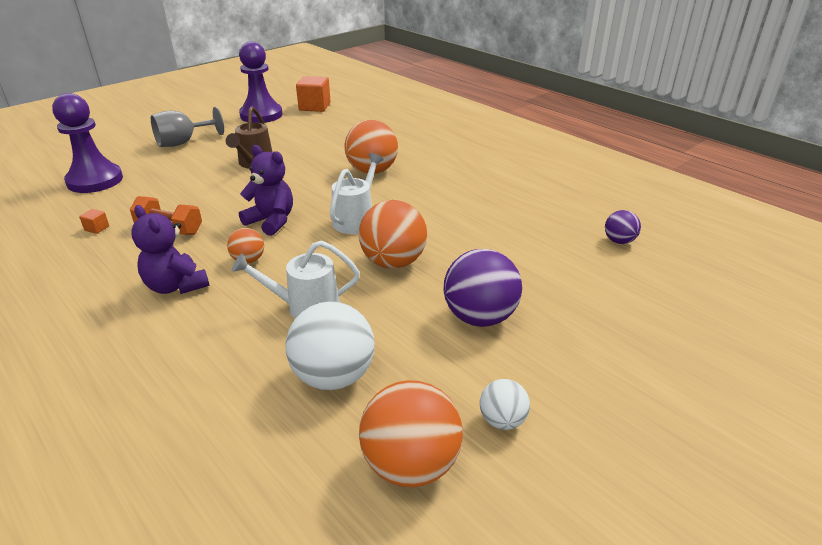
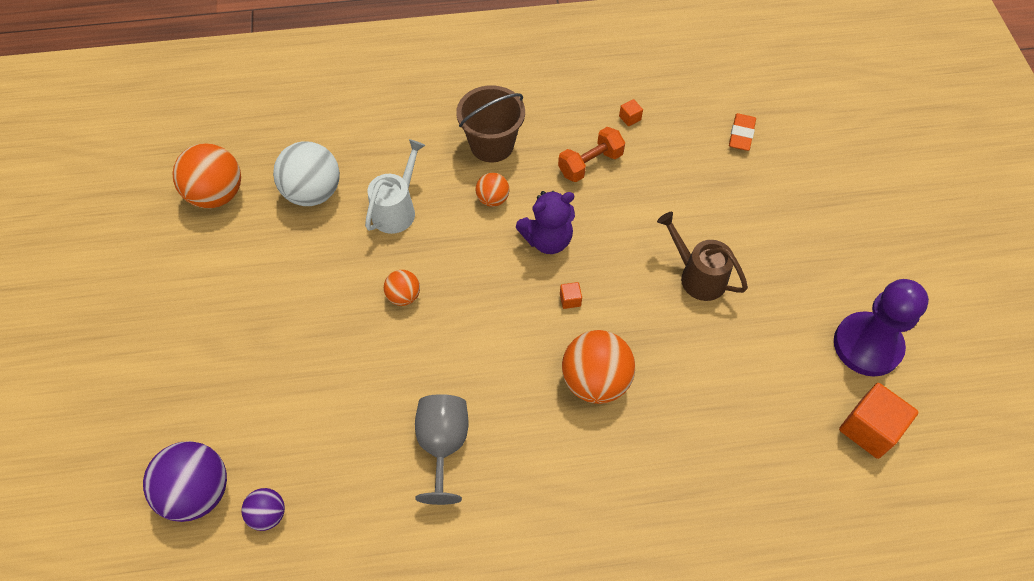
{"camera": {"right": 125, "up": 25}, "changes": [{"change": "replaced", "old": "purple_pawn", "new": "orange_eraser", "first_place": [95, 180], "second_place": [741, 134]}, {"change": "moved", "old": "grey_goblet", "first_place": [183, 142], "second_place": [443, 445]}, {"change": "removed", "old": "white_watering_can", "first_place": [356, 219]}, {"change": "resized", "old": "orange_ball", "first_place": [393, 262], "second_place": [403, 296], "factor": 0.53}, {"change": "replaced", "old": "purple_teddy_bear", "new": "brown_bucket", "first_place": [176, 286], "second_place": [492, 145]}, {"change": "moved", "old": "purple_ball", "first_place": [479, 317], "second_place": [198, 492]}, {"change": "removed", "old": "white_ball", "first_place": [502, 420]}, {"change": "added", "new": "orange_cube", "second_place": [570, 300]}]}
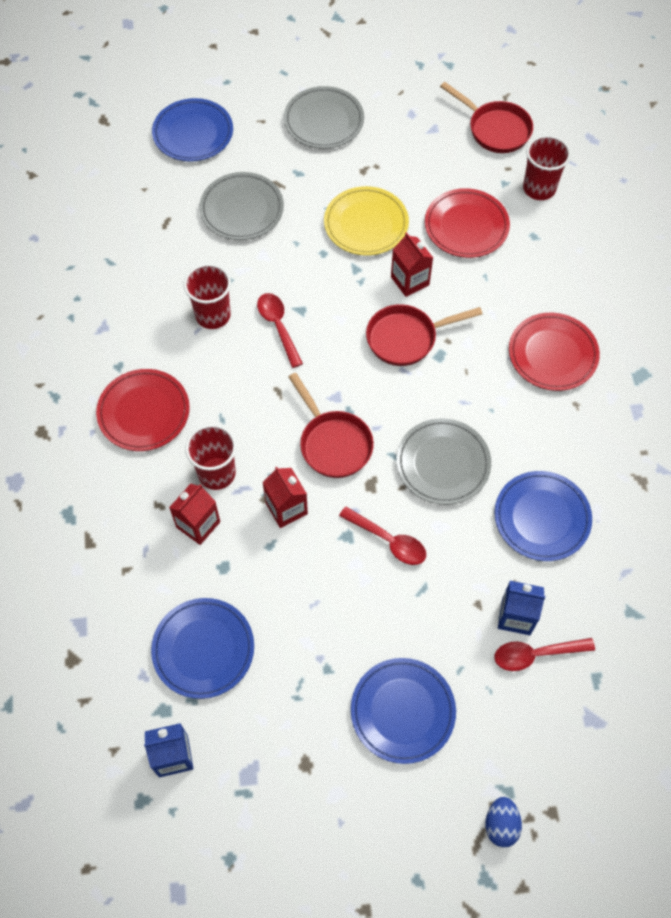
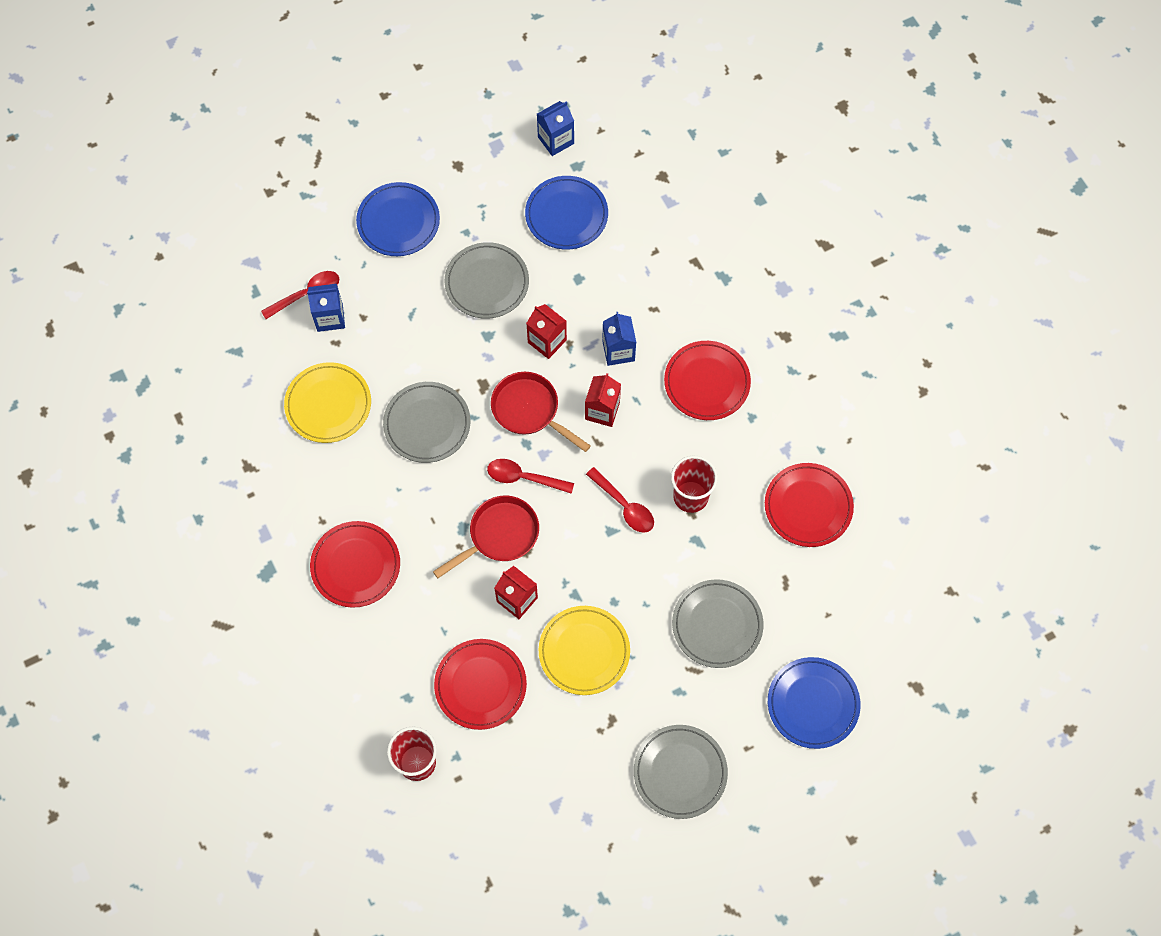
{"camera": {"right": 160, "up": 5}, "changes": [{"change": "removed", "old": "red_pan", "first_place": [495, 129]}, {"change": "replaced", "old": "red_cup", "new": "blue_carton", "first_place": [216, 473], "second_place": [618, 351]}, {"change": "recoloured", "old": "blue_plate", "new": "yellow_plate", "first_place": [542, 518], "second_place": [328, 404]}, {"change": "moved", "old": "red_carton", "first_place": [198, 524], "second_place": [602, 411]}, {"change": "moved", "old": "red_spoon", "first_place": [388, 540], "second_place": [524, 478]}, {"change": "removed", "old": "blue_egg", "first_place": [501, 825]}, {"change": "added", "new": "grey_plate", "second_place": [487, 283]}, {"change": "added", "new": "red_plate", "second_place": [808, 506]}]}
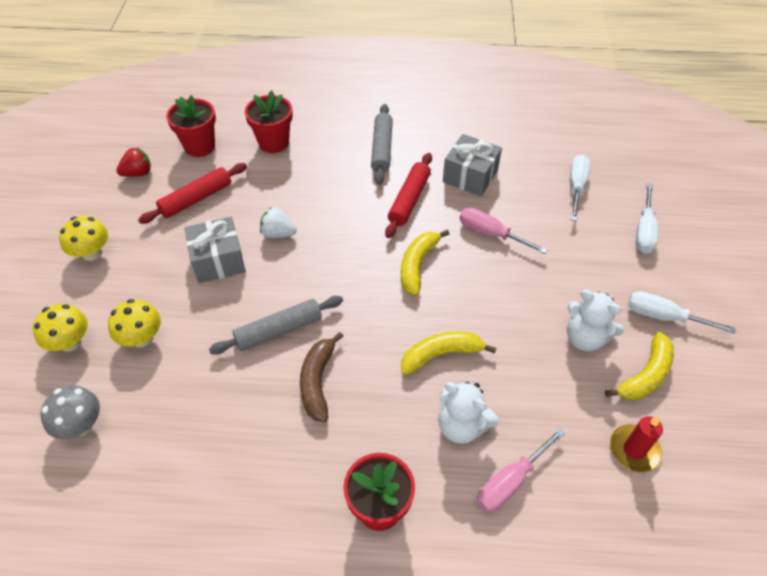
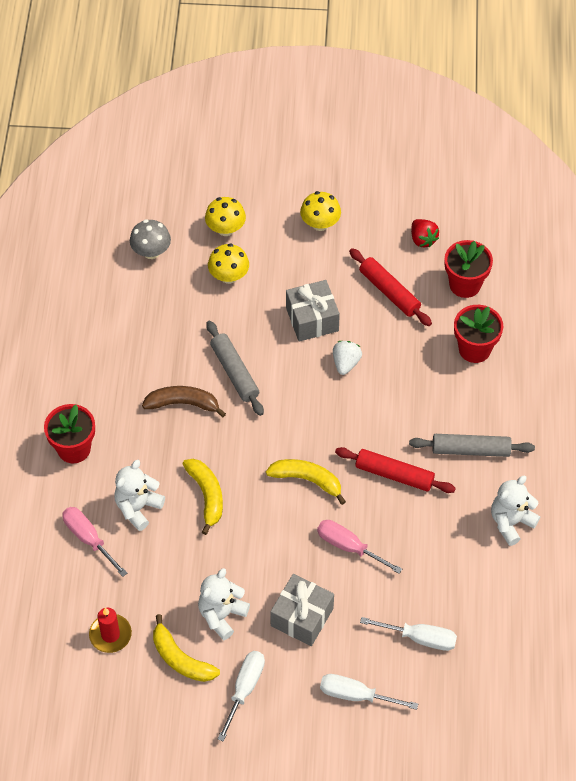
{"camera": {"right": 90, "up": 5}, "changes": [{"change": "moved", "old": "grey_gift", "first_place": [470, 176], "second_place": [302, 617]}, {"change": "turned", "old": "pink_screwdriver", "first_place": [490, 234], "second_place": [349, 547], "degrees": -90}, {"change": "added", "new": "white_teddy_bear", "second_place": [511, 522]}]}
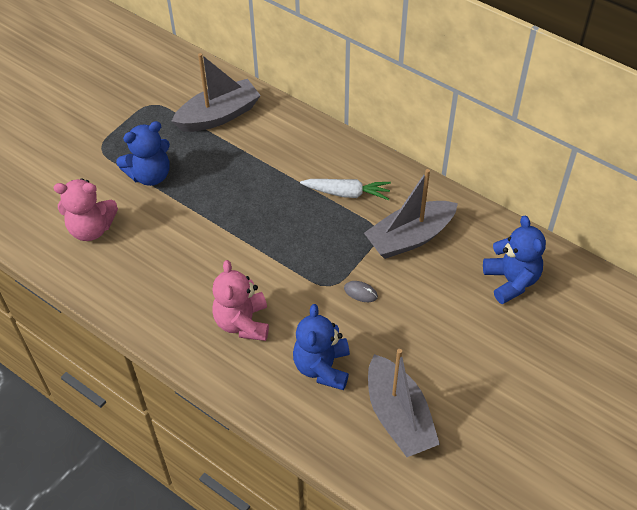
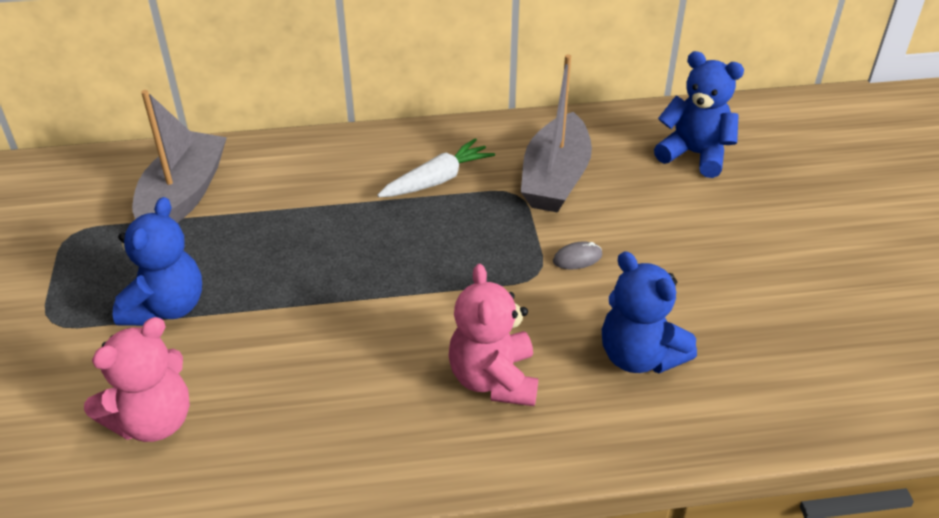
{"camera": {"right": -45, "up": -10}, "changes": [{"change": "turned", "old": "pink_teddy_bear", "first_place": [242, 322], "second_place": [494, 379], "degrees": 45}, {"change": "removed", "old": "grey_boat", "first_place": [398, 416]}]}
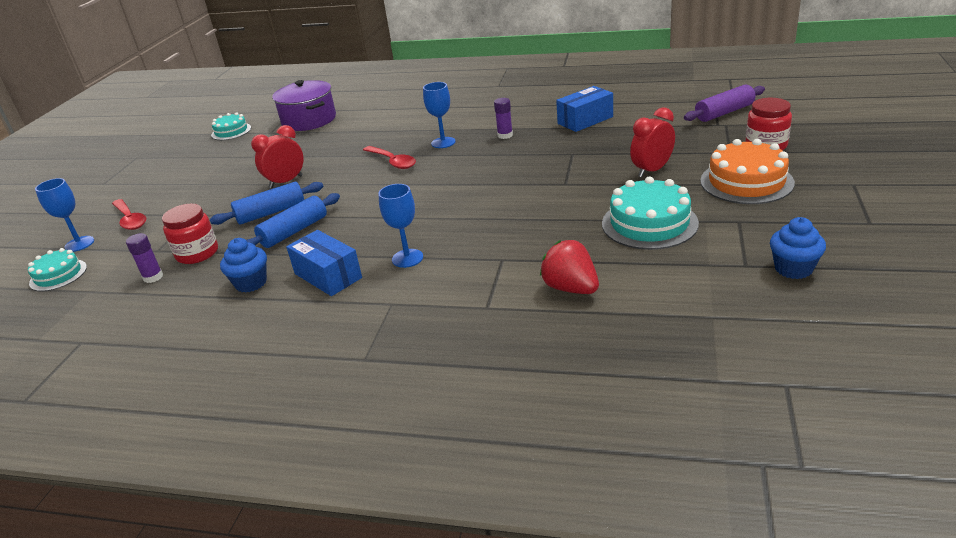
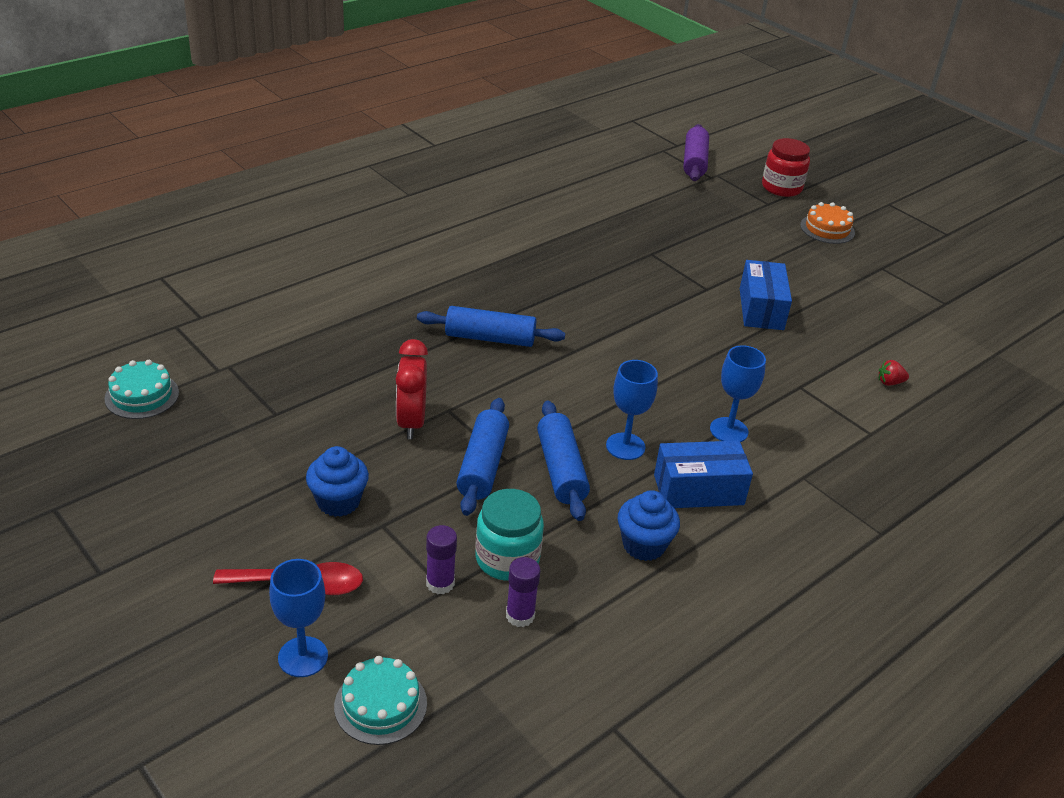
{"camera": {"right": -60, "up": 5}, "changes": [{"change": "removed", "old": "purple_pot", "first_place": [309, 120]}, {"change": "moved", "old": "blue_goblet", "first_place": [443, 142], "second_place": [625, 446]}, {"change": "moved", "old": "blue_box", "first_place": [585, 120], "second_place": [761, 309]}, {"change": "moved", "old": "purple_glue_stick", "first_place": [505, 135], "second_place": [440, 583]}, {"change": "removed", "old": "red_clock", "first_place": [652, 170]}, {"change": "resized", "old": "orange_cake", "first_place": [746, 182], "second_place": [827, 229], "factor": 0.61}, {"change": "replaced", "old": "red_spoon", "new": "blue_rolling_pin", "first_place": [392, 162], "second_place": [490, 338]}, {"change": "removed", "old": "turquoise_cake", "first_place": [649, 223]}, {"change": "recoloured", "old": "red_jar", "new": "turquoise_jar", "first_place": [197, 253], "second_place": [507, 559]}, {"change": "moved", "old": "blue_cupcake", "first_place": [793, 269], "second_place": [338, 502]}, {"change": "resized", "old": "red_strawberry", "first_place": [570, 288], "second_place": [889, 382], "factor": 0.48}]}
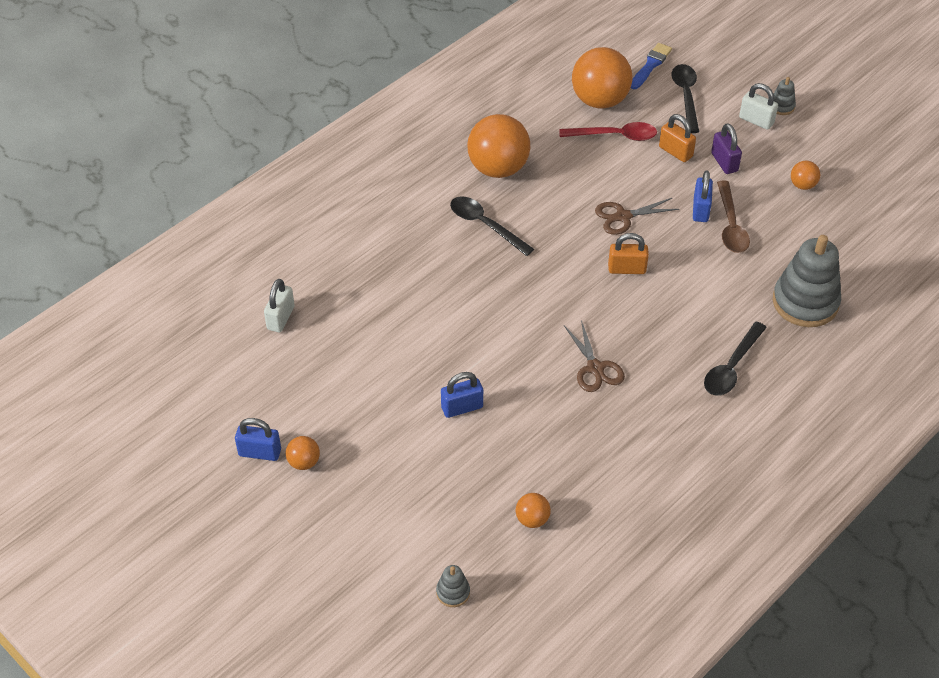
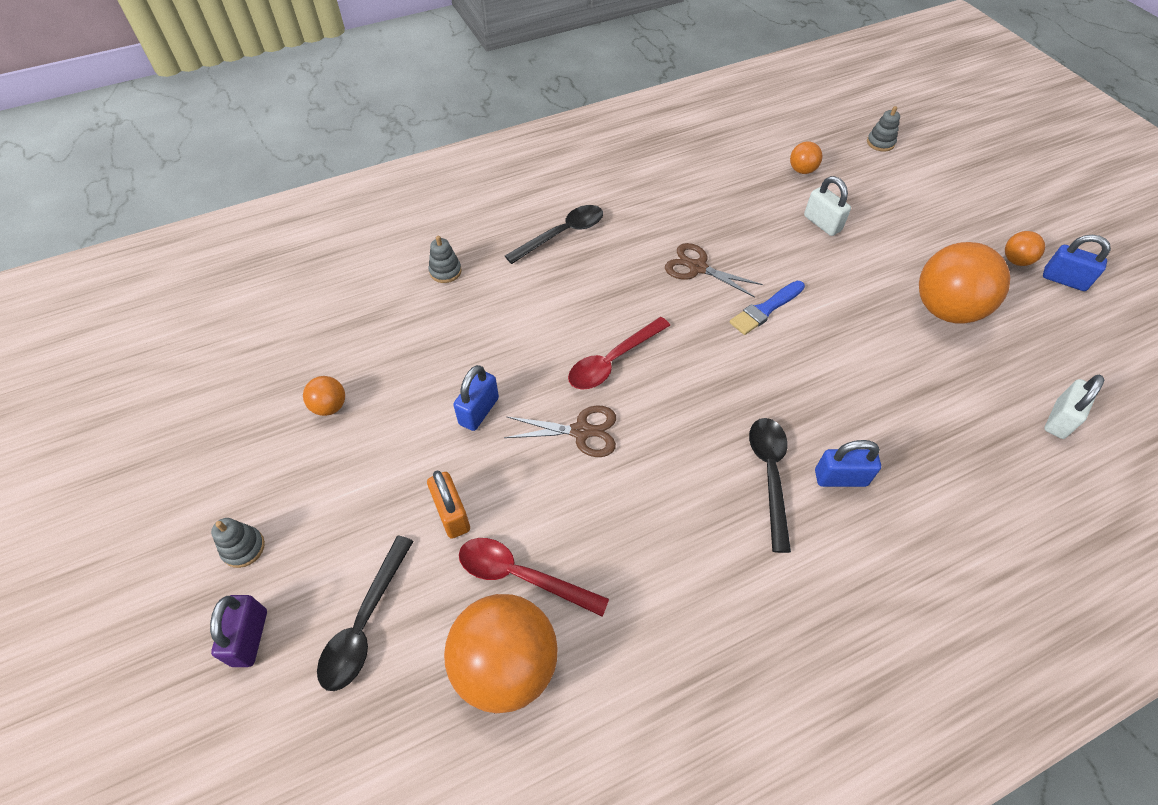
{"camera": {"right": -160, "up": 5}, "changes": [{"change": "moved", "old": "blue_brush", "first_place": [650, 65], "second_place": [765, 309]}, {"change": "moved", "old": "white_padlock", "first_place": [756, 120], "second_place": [822, 223]}, {"change": "moved", "old": "orange_ball", "first_place": [498, 168], "second_place": [946, 309]}, {"change": "moved", "old": "purple_padlock", "first_place": [724, 162], "second_place": [249, 637]}, {"change": "removed", "old": "brown_spoon", "first_place": [731, 225]}, {"change": "turned", "old": "black_spoon", "first_place": [485, 225], "second_place": [770, 475], "degrees": -150}, {"change": "replaced", "old": "orange_padlock", "new": "red_spoon", "first_place": [627, 269], "second_place": [612, 361]}, {"change": "resized", "old": "grey_stacking_toy", "first_place": [805, 302], "second_place": [445, 271], "factor": 0.44}, {"change": "turned", "old": "brown_scissors", "first_place": [595, 368], "second_place": [697, 268], "degrees": -60}, {"change": "moved", "old": "blue_padlock", "first_place": [462, 407], "second_place": [840, 478]}]}
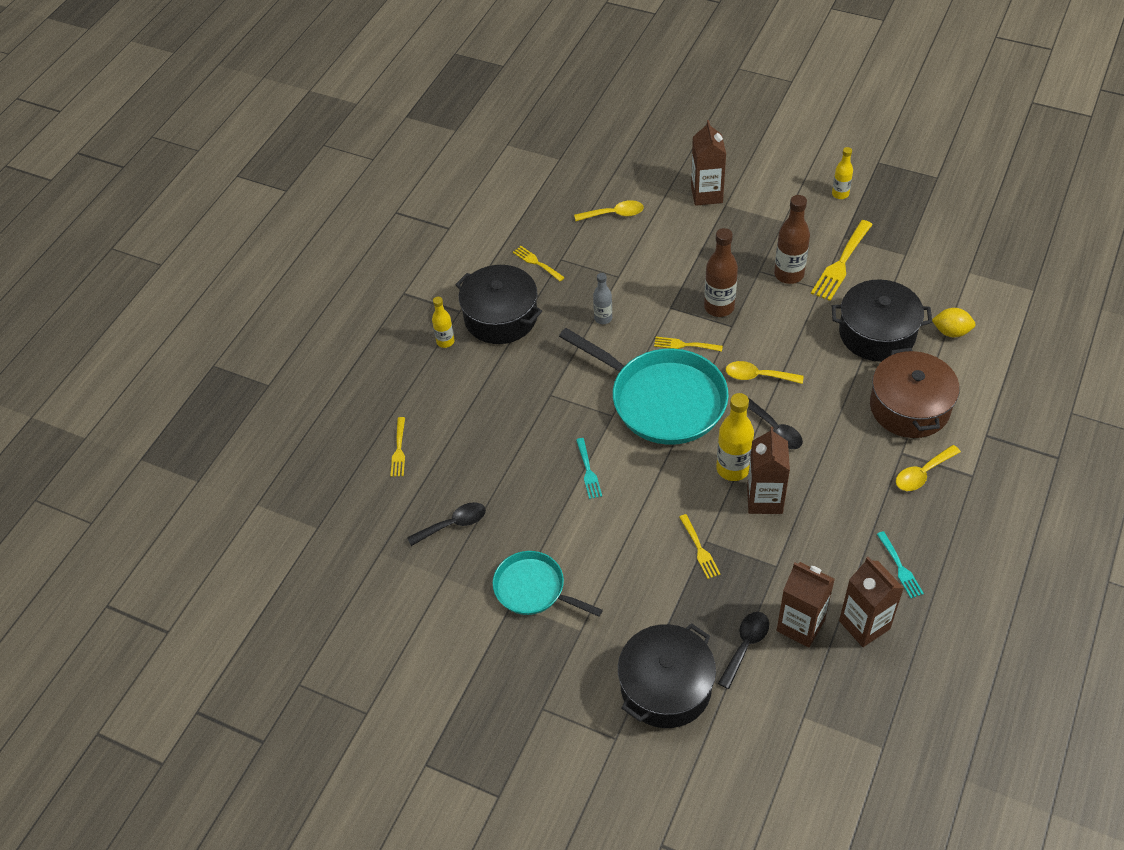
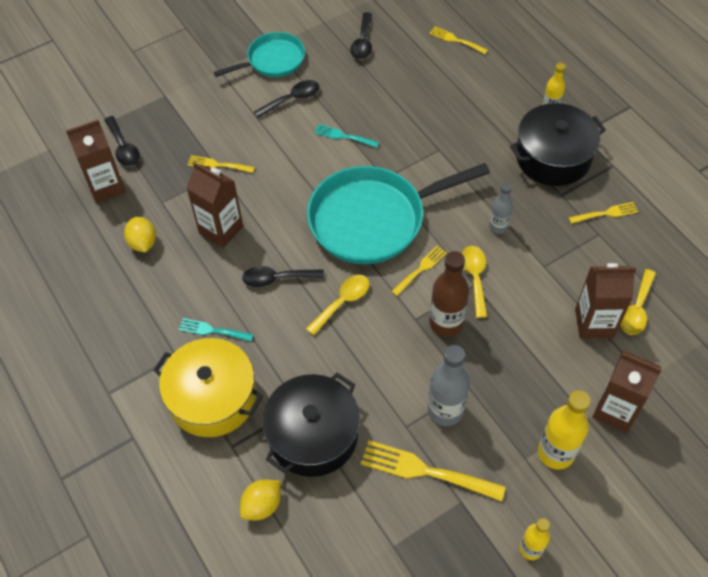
{"camera": {"right": 120, "up": 5}, "changes": [{"change": "recoloured", "old": "brown_bottle", "new": "grey_bottle", "first_place": [789, 274], "second_place": [445, 410]}, {"change": "turned", "old": "yellow_fork", "first_place": [841, 263], "second_place": [426, 471], "degrees": -45}, {"change": "recoloured", "old": "brown_pot", "new": "yellow_pot", "first_place": [909, 407], "second_place": [212, 398]}, {"change": "moved", "old": "yellow_bottle", "first_place": [733, 469], "second_place": [556, 453]}, {"change": "moved", "old": "yellow_spoon", "first_place": [922, 474], "second_place": [474, 277]}, {"change": "moved", "old": "turquoise_fork", "first_place": [900, 567], "second_place": [213, 330]}, {"change": "moved", "old": "brown_carton", "first_place": [864, 625], "second_place": [594, 323]}, {"change": "removed", "old": "black_pot", "first_place": [666, 687]}, {"change": "added", "new": "black_spoon", "second_place": [292, 99]}, {"change": "added", "new": "yellow_lemon", "second_place": [143, 243]}]}
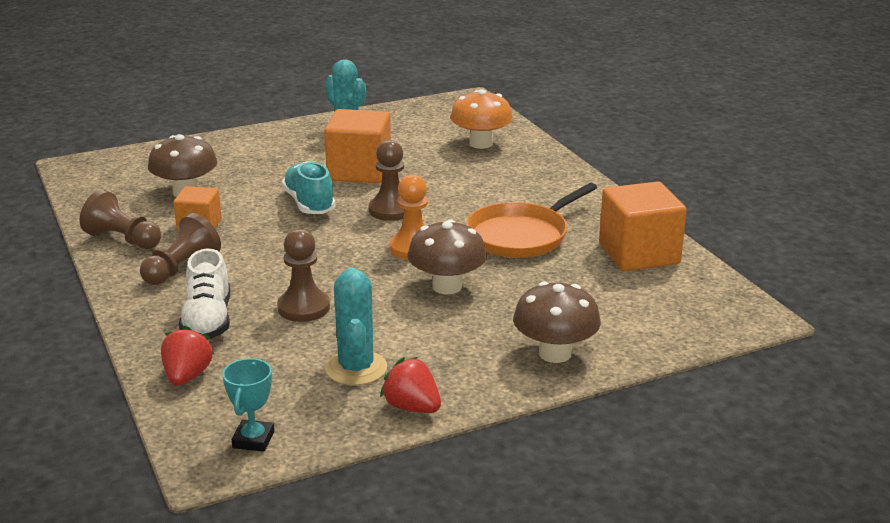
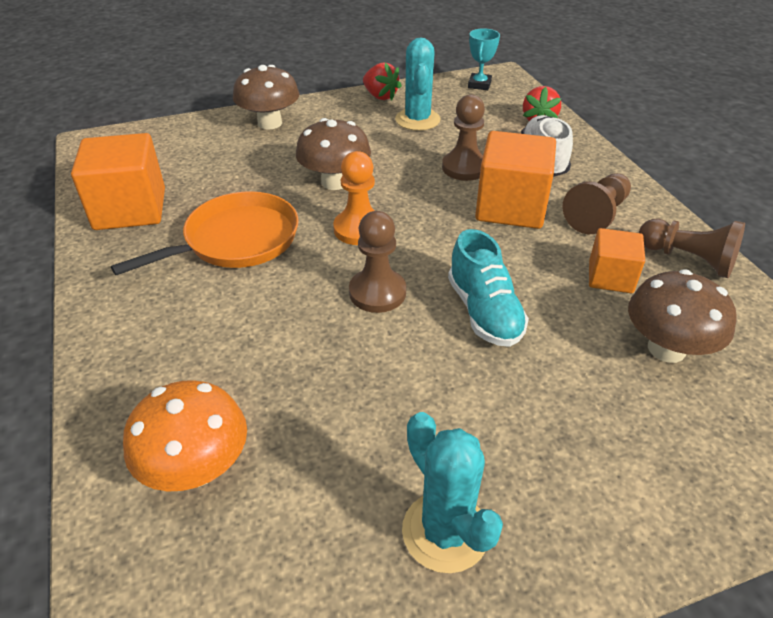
{"camera": {"right": -175, "up": 15}, "changes": [{"change": "moved", "old": "orange_cube", "first_place": [359, 171], "second_place": [510, 207]}]}
